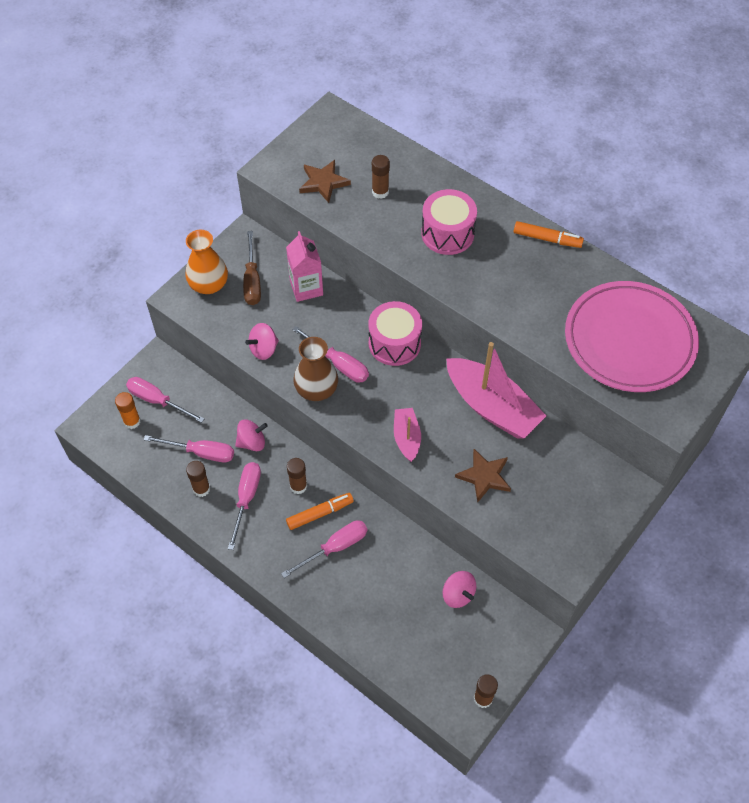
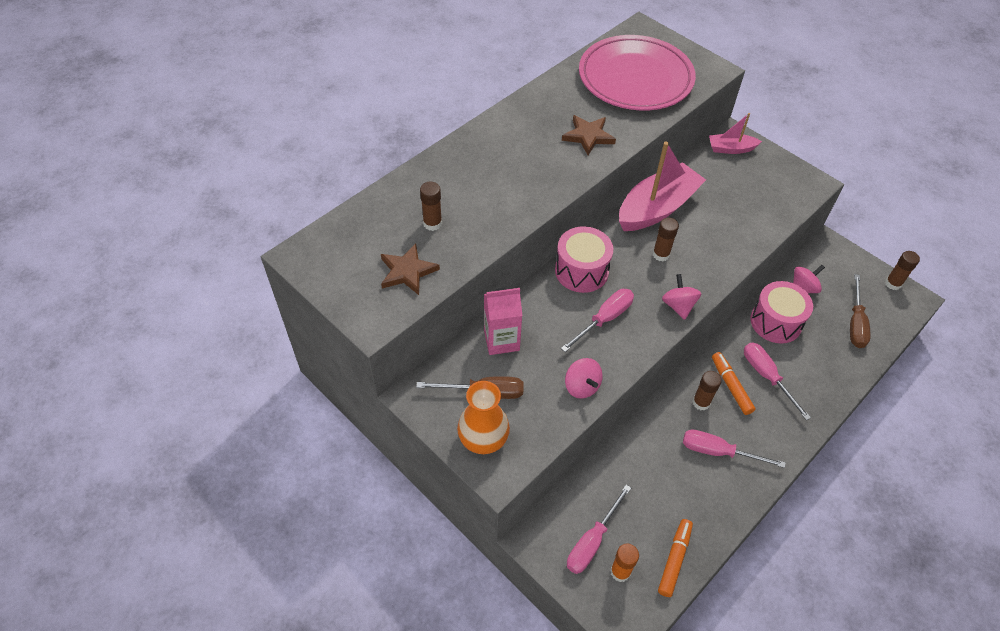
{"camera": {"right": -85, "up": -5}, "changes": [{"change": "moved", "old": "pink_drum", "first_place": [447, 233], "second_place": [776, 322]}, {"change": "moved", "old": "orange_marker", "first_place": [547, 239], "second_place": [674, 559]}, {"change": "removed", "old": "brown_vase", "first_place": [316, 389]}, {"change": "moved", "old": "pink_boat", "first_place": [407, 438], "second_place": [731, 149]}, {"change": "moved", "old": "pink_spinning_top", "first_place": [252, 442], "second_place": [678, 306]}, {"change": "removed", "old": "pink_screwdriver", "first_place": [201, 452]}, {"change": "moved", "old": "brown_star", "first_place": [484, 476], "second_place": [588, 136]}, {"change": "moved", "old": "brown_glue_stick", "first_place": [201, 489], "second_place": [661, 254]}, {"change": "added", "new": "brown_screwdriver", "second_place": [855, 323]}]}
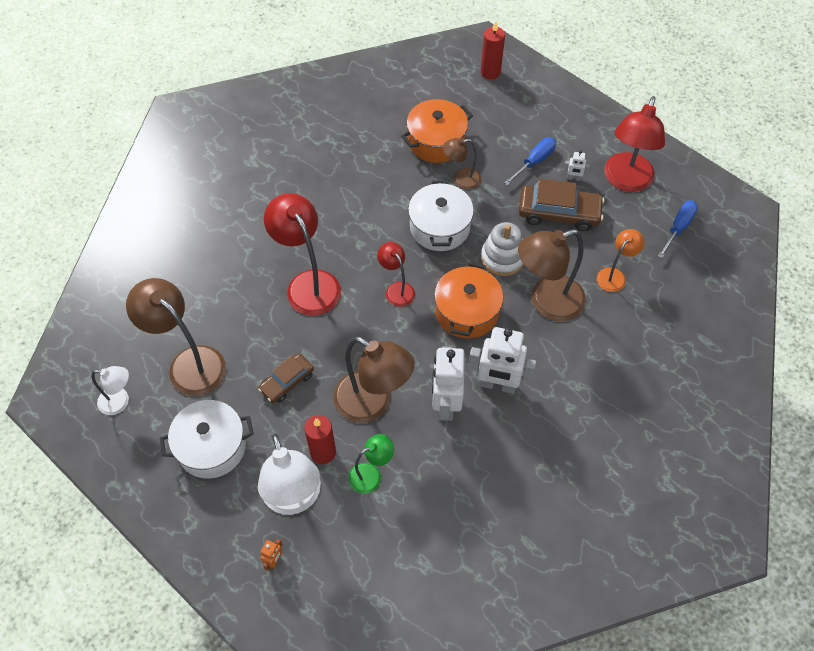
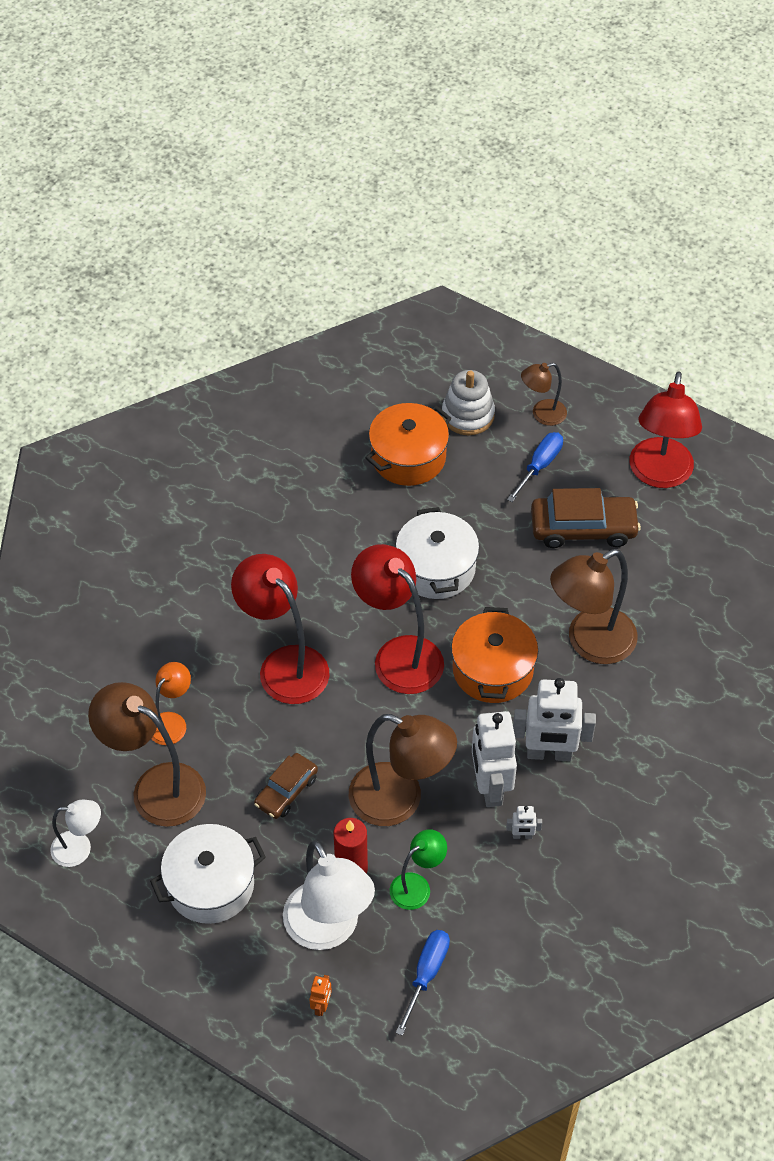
{"camera": {"right": -10, "up": -5}, "changes": [{"change": "removed", "old": "red_candle", "first_place": [490, 72]}, {"change": "moved", "old": "brown_lamp", "first_place": [461, 179], "second_place": [542, 414]}, {"change": "moved", "old": "white_robot", "first_place": [573, 178], "second_place": [522, 836]}, {"change": "moved", "old": "blue_screwdriver", "first_place": [678, 228], "second_place": [426, 974]}, {"change": "moved", "old": "white_stacking_toy", "first_place": [502, 258], "second_place": [468, 415]}, {"change": "moved", "old": "orange_lamp", "first_place": [614, 275], "second_place": [172, 722]}, {"change": "resized", "old": "red_lamp", "first_place": [396, 289], "second_place": [398, 655], "factor": 1.84}]}
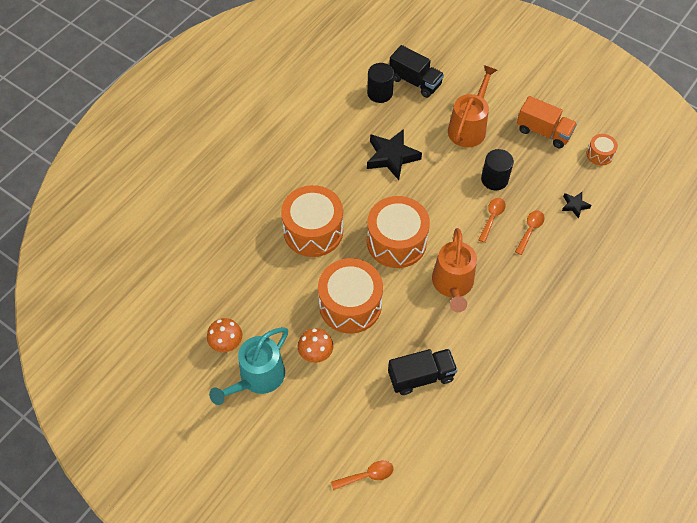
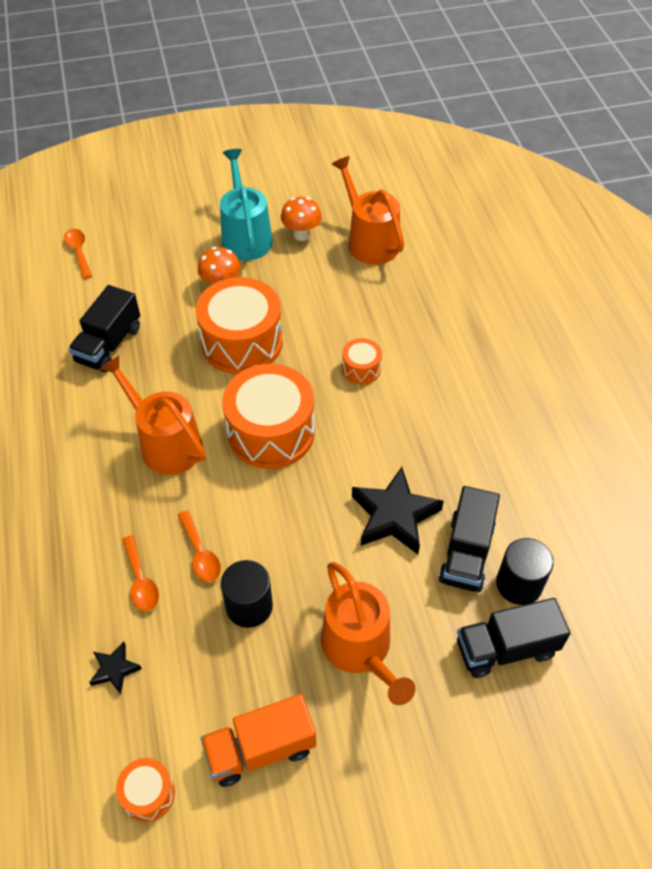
{"camera": {"right": 130, "up": -5}, "changes": [{"change": "resized", "old": "orange_drum", "first_place": [313, 231], "second_place": [361, 369], "factor": 0.47}, {"change": "turned", "old": "orange_spoon", "first_place": [367, 475], "second_place": [79, 252], "degrees": 135}, {"change": "added", "new": "orange_watering_can", "second_place": [369, 241]}, {"change": "added", "new": "black_truck", "second_place": [466, 553]}]}
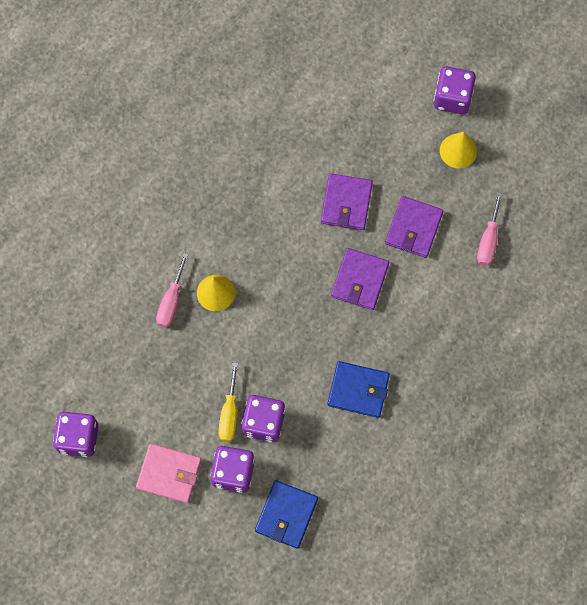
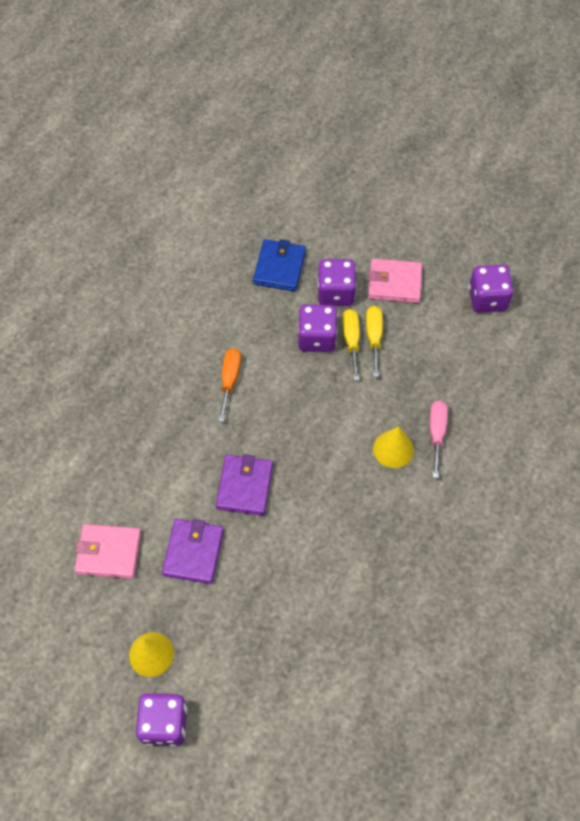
{"camera": {"right": 170, "up": -10}, "changes": [{"change": "removed", "old": "purple_wallet", "first_place": [346, 203]}, {"change": "replaced", "old": "pink_screwdriver", "new": "pink_wallet", "first_place": [488, 240], "second_place": [108, 552]}, {"change": "replaced", "old": "blue_wallet", "new": "orange_screwdriver", "first_place": [358, 390], "second_place": [230, 380]}, {"change": "added", "new": "yellow_screwdriver", "second_place": [374, 337]}]}
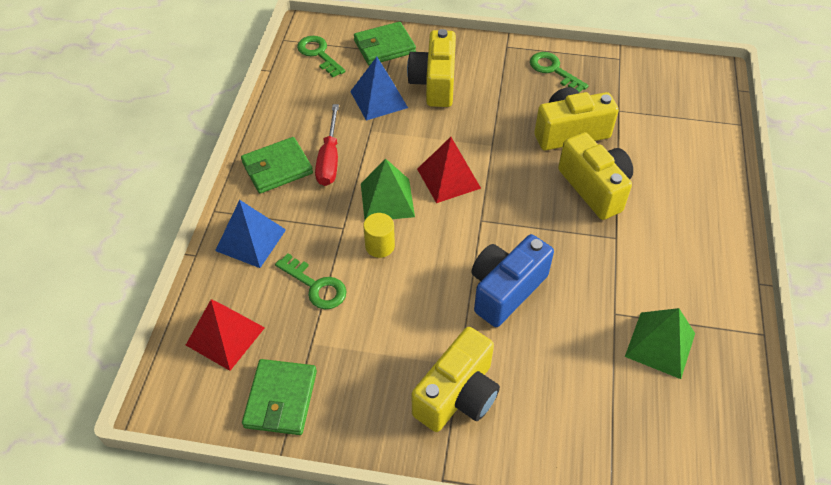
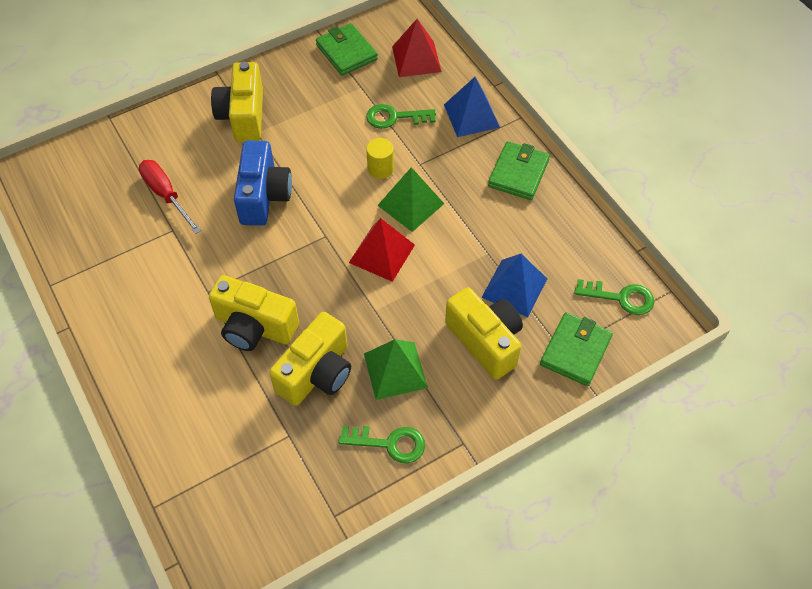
{"camera": {"right": 140, "up": 5}, "changes": [{"change": "moved", "old": "red_screwdriver", "first_place": [329, 159], "second_place": [166, 195]}, {"change": "moved", "old": "green_pyramid", "first_place": [660, 344], "second_place": [395, 370]}]}
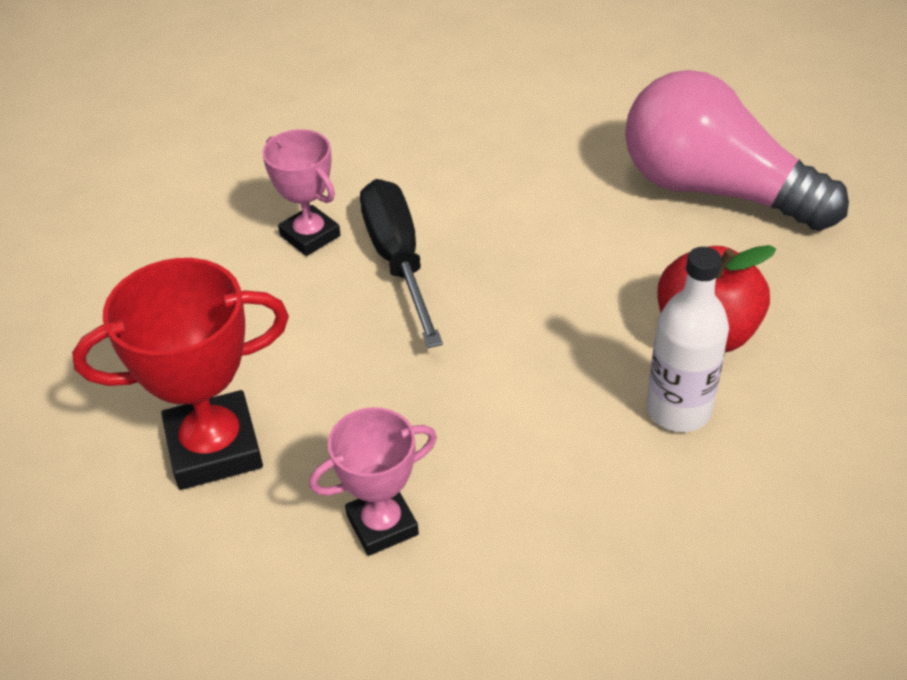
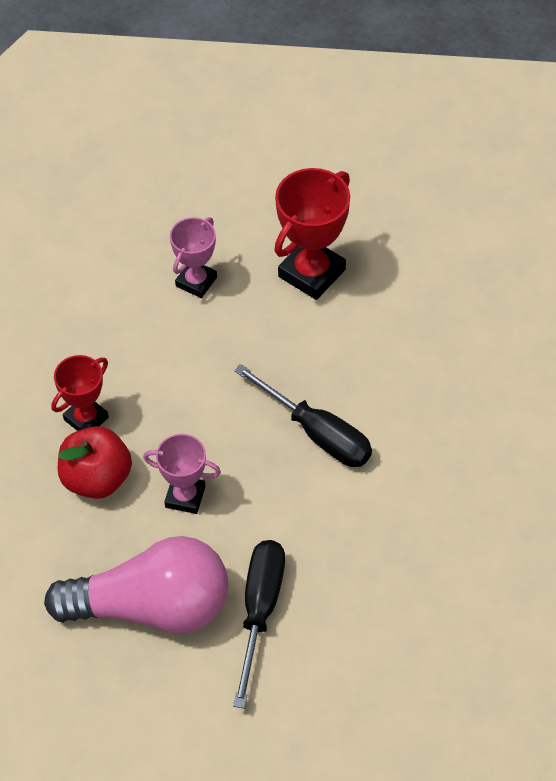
{"camera": {"right": 145, "up": 10}, "changes": [{"change": "moved", "old": "pink_trophy", "first_place": [310, 236], "second_place": [185, 497]}, {"change": "replaced", "old": "white_bottle", "new": "red_trophy", "first_place": [678, 410], "second_place": [86, 419]}, {"change": "added", "new": "black_screwdriver", "second_place": [260, 611]}]}
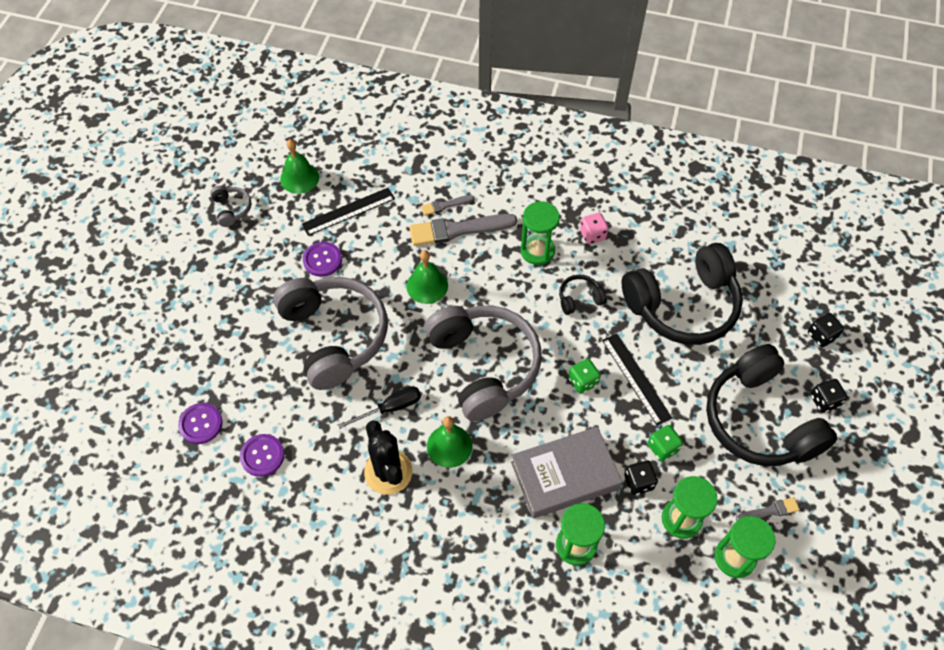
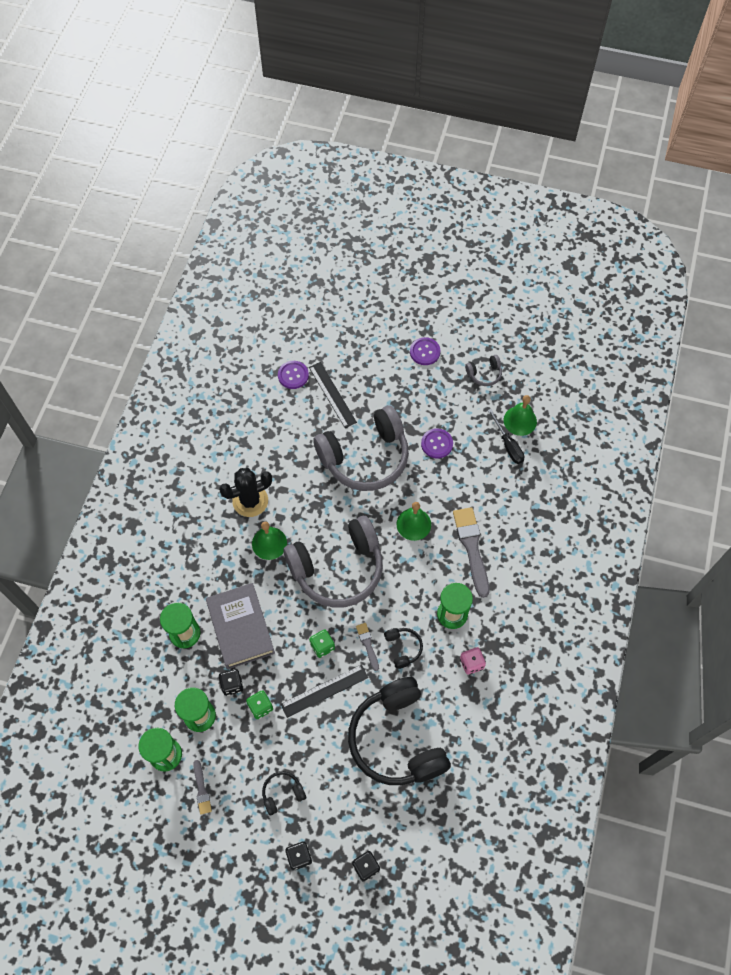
{"camera": {"right": 90, "up": 5}, "changes": [{"change": "moved", "old": "black_ruler", "first_place": [348, 211], "second_place": [332, 394]}, {"change": "moved", "old": "grey_brush", "first_place": [445, 205], "second_place": [367, 644]}, {"change": "resized", "old": "black_headphones", "first_place": [759, 420], "second_place": [282, 793], "factor": 0.41}, {"change": "moved", "old": "black_screwdriver", "first_place": [390, 408], "second_place": [508, 445]}, {"change": "moved", "old": "purple_button", "first_place": [262, 456], "second_place": [425, 352]}]}
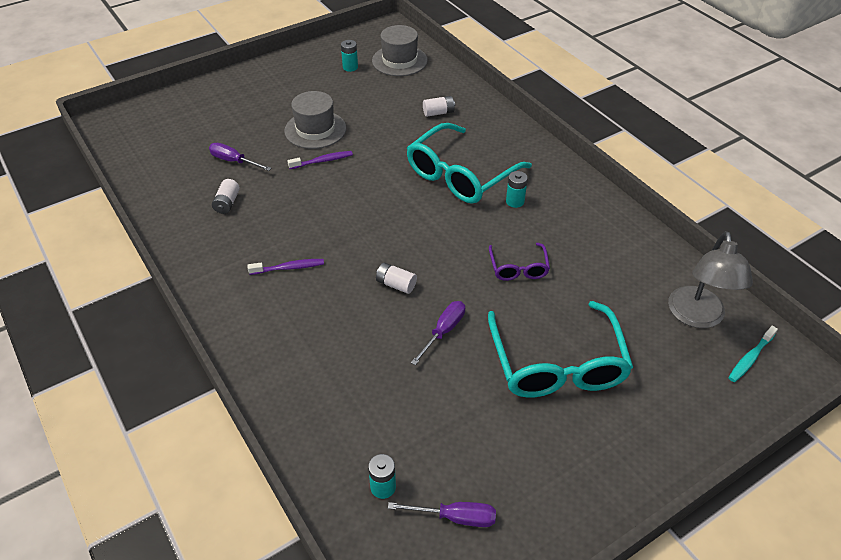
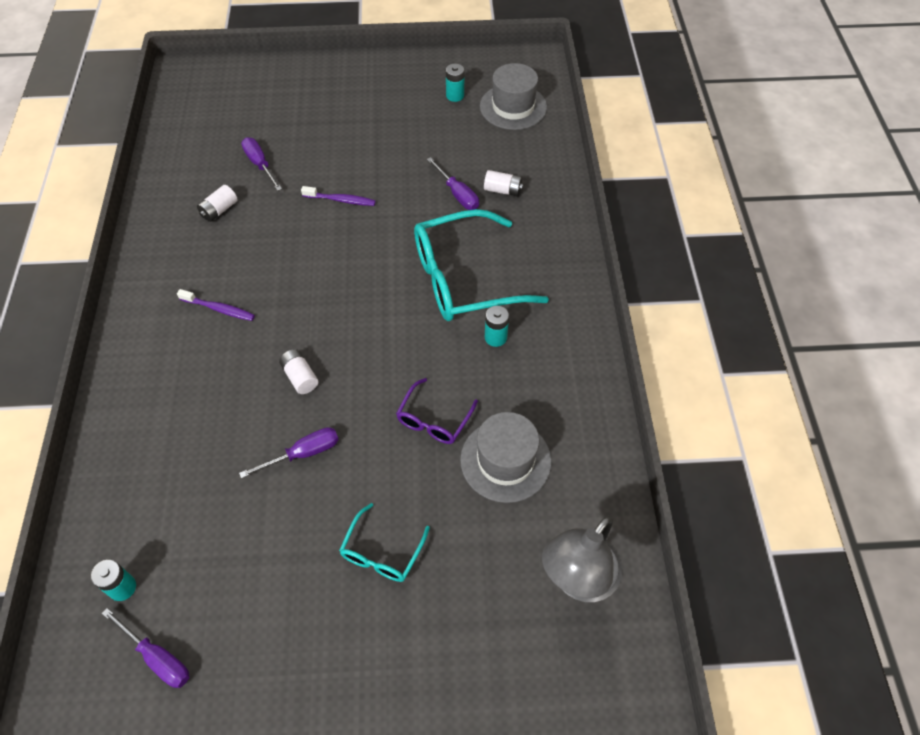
{"camera": {"right": 30, "up": 10}, "changes": [{"change": "moved", "old": "grey_hat", "first_place": [315, 129], "second_place": [505, 460]}, {"change": "resized", "old": "turquoise_glasses", "first_place": [557, 364], "second_place": [382, 552], "factor": 0.5}, {"change": "removed", "old": "turquoise_toothbrush", "first_place": [750, 358]}, {"change": "added", "new": "purple_screwdriver", "second_place": [457, 194]}]}
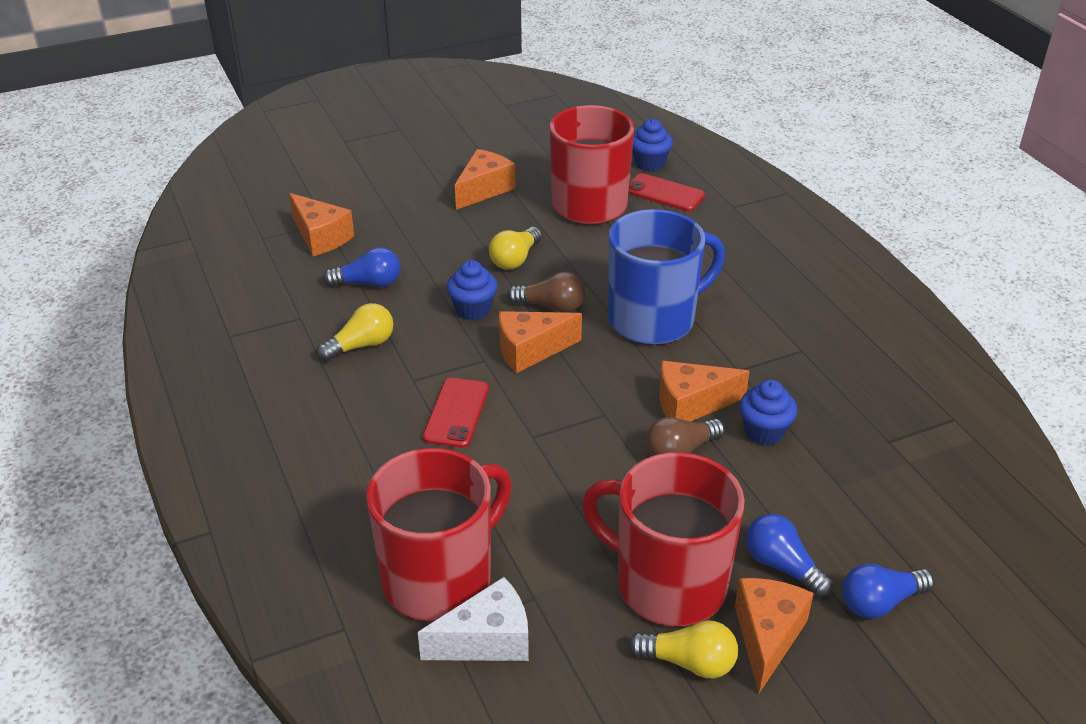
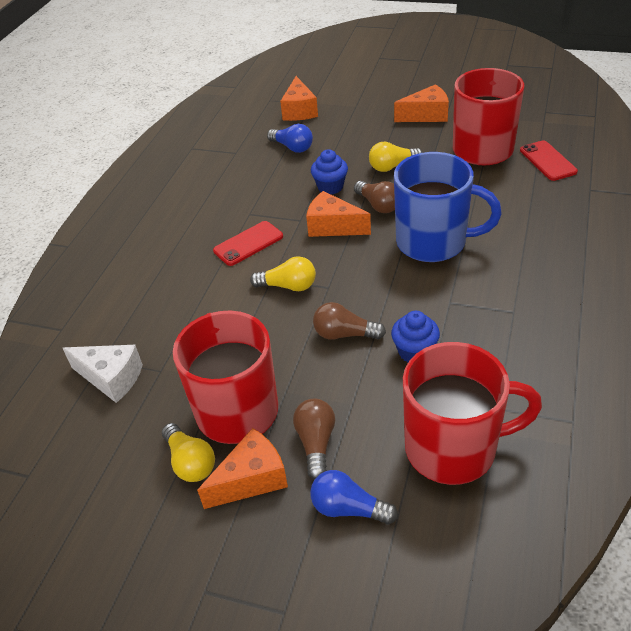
{"camera": {"right": 45, "up": 5}, "changes": [{"change": "removed", "old": "blue_cupcake", "first_place": [649, 163]}, {"change": "moved", "old": "yellow_light_bulb", "first_place": [361, 345], "second_place": [288, 286]}, {"change": "removed", "old": "orange_cheese", "first_place": [691, 404]}, {"change": "moved", "old": "red_mug", "first_place": [440, 579], "second_place": [453, 448]}, {"change": "recoloured", "old": "blue_light_bulb", "new": "brown_light_bulb", "first_place": [782, 566], "second_place": [316, 443]}]}
